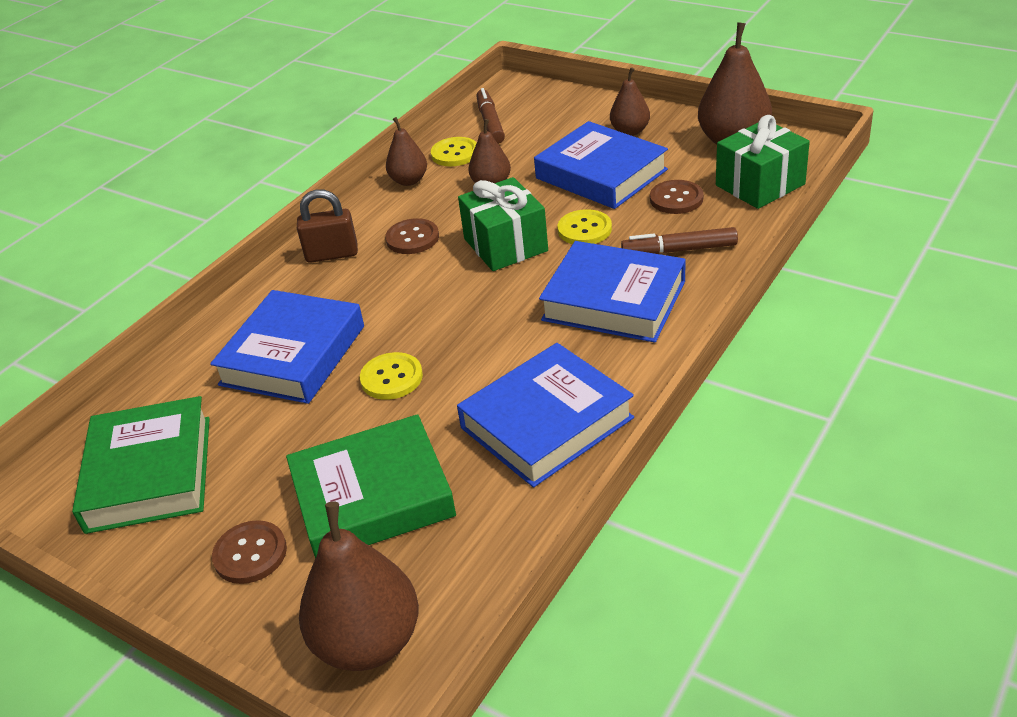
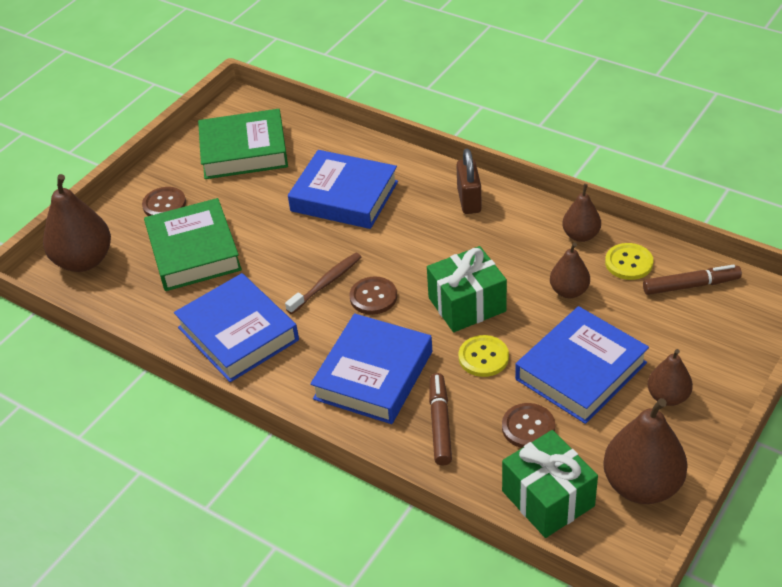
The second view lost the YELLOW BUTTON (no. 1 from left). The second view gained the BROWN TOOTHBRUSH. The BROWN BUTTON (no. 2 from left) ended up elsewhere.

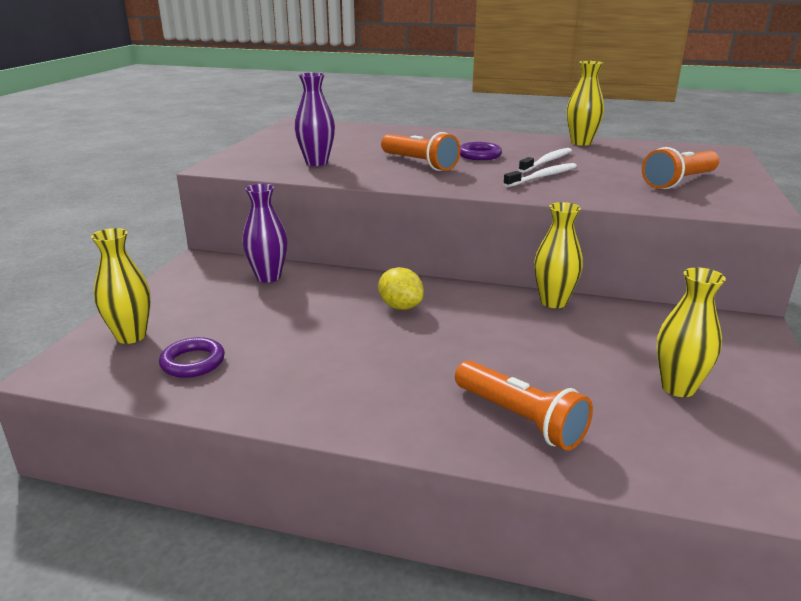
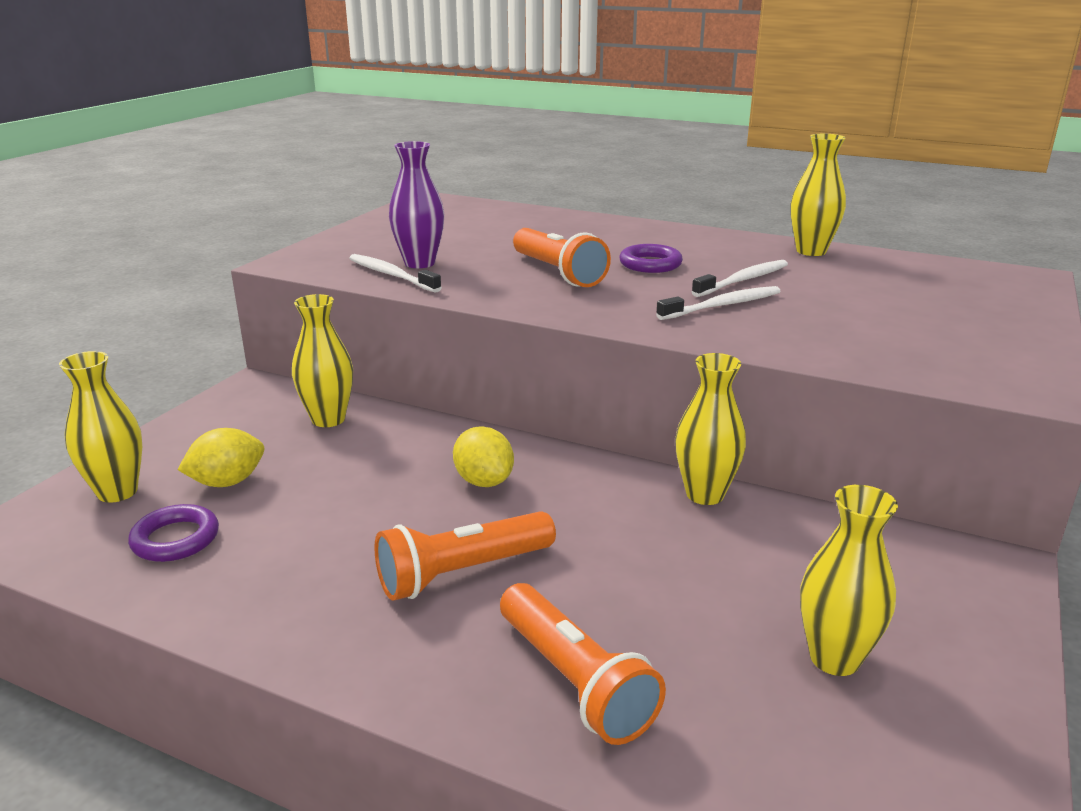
The second view gained the YELLOW LEMON (no. 1 from left). The second view gained the WHITE TOOTHBRUSH (no. 1 from left). The ORANGE FLASHLIGHT (no. 3 from left in the first image) ended up elsewhere. What was the PURPLE VASE (no. 1 from left) turned into the YELLOW VASE (no. 2 from left).

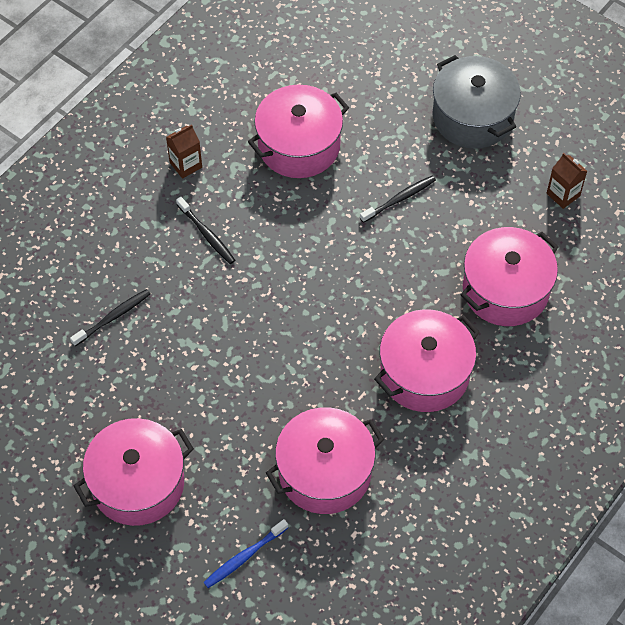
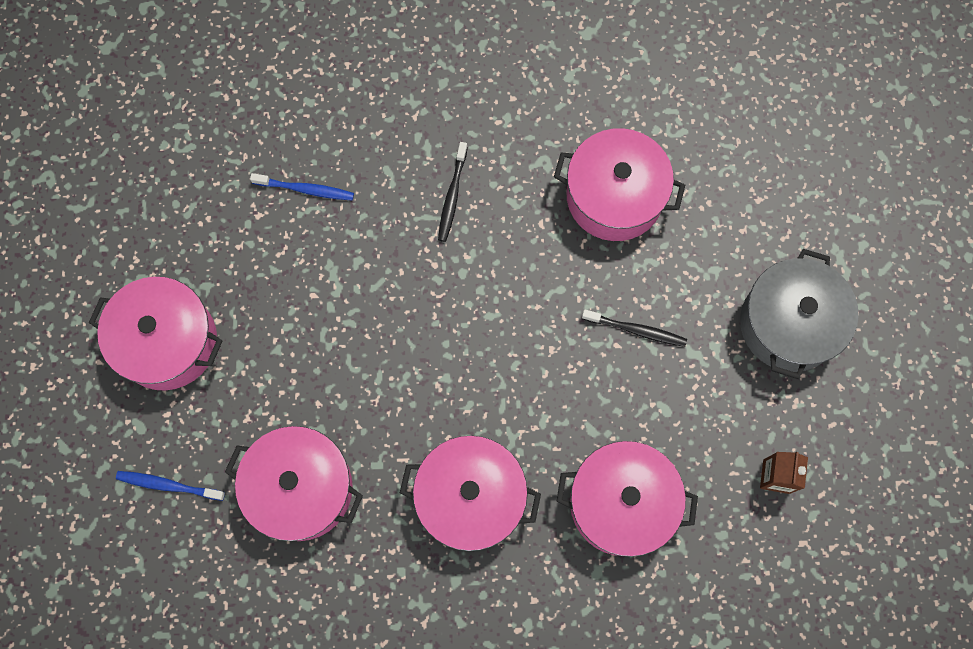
The second view lost the BROWN CARTON (no. 1 from left). What was the BLACK TOOTHBRUSH (no. 1 from left) turned into the BLUE TOOTHBRUSH (no. 2 from left).

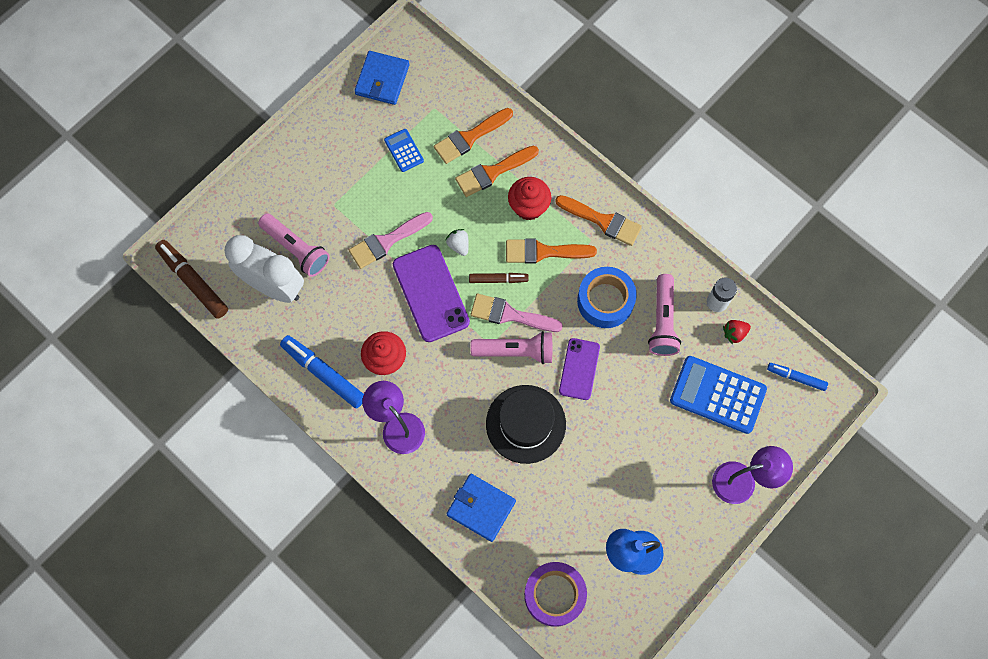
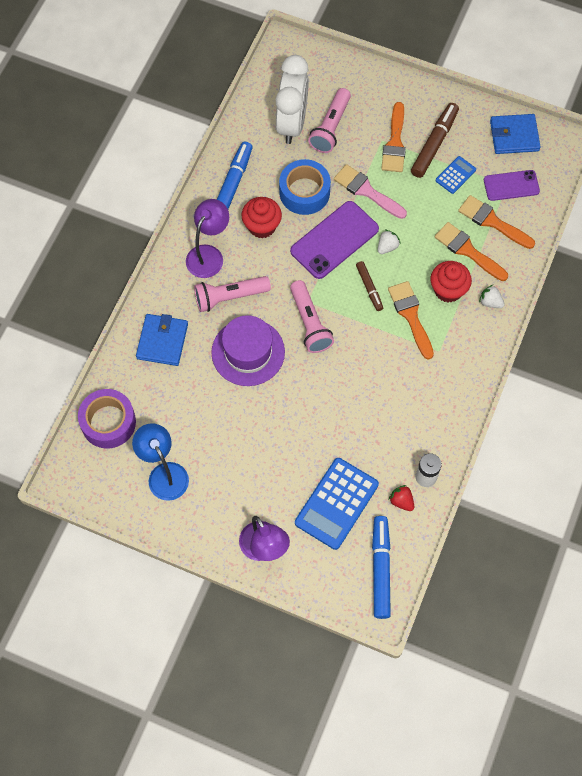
The second view lost the PINK BRUSH (no. 2 from left). The second view gained the WHITE STRAWBERRY (no. 2 from left). The BROWN MARKER (no. 1 from left in the first image) ended up elsewhere. The ORANGE BRUSH (no. 4 from left in the first image) ended up elsewhere. The PURPLE PHONE (no. 2 from left) ended up elsewhere. The BLUE TAPE ended up elsewhere. The PINK FLASHLIGHT (no. 3 from left in the first image) ended up elsewhere. What was the BLACK HAT turned into the PURPLE HAT. The BLUE CALCULATOR (no. 2 from left in the first image) ended up facing another way, 150 degrees counterclockwise from before. The size of the BLUE MARKER (no. 2 from left) changed by a factor of 1.69.

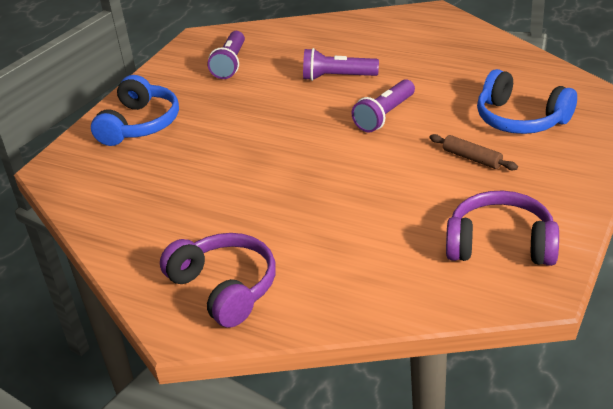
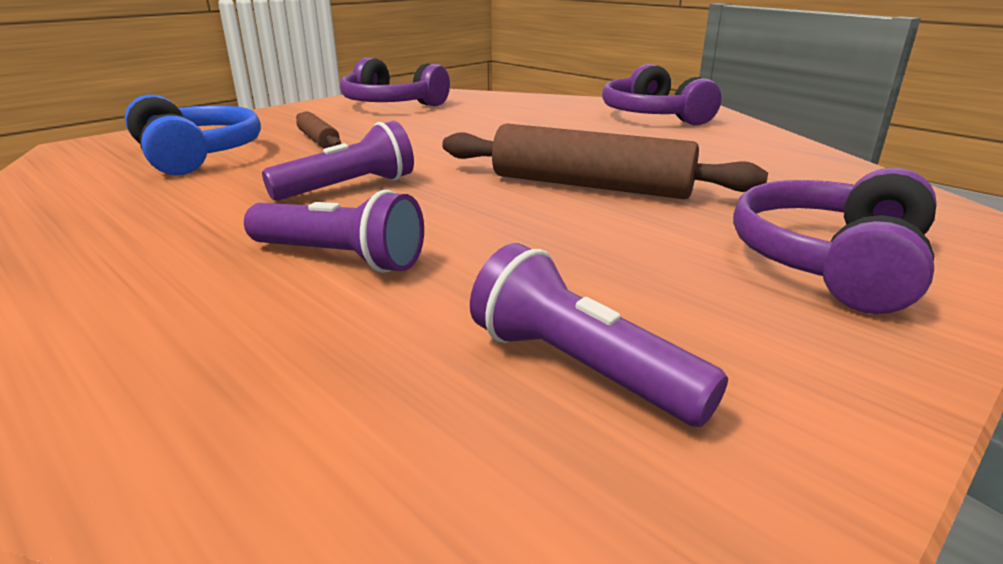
The second view gained the BROWN ROLLING PIN (no. 2 from left). What was the BLUE HEADPHONES (no. 1 from left) turned into the PURPLE HEADPHONES (no. 3 from left). The PURPLE FLASHLIGHT (no. 1 from left in the first image) ended up facing another way, 75 degrees counterclockwise from before.

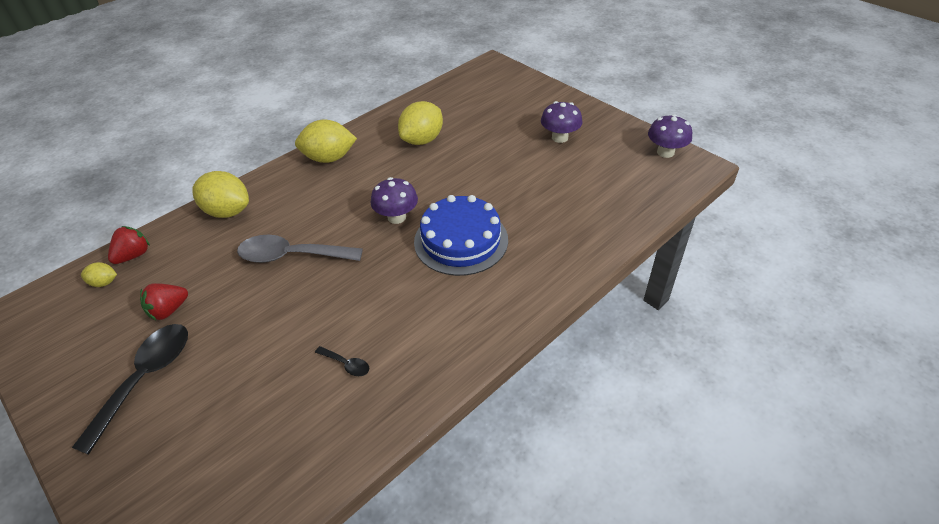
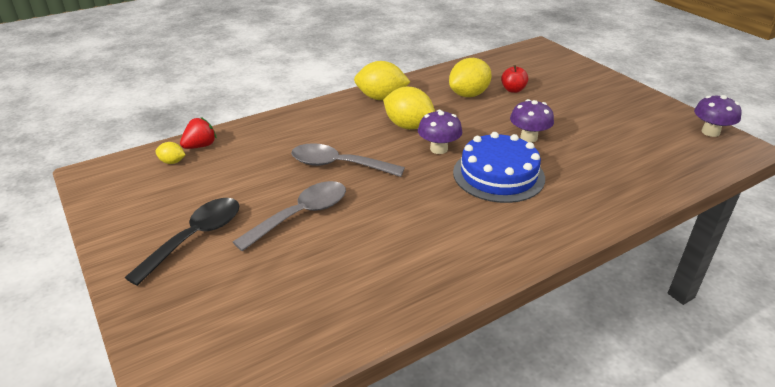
The second view lost the RED STRAWBERRY (no. 2 from left). The second view lost the BLACK SPOON (no. 2 from left). The second view gained the GREY SPOON (no. 1 from left). The second view gained the RED APPLE. The YELLOW LEMON (no. 2 from left in the first image) ended up elsewhere. The PURPLE MUSHROOM (no. 2 from left) ended up elsewhere.

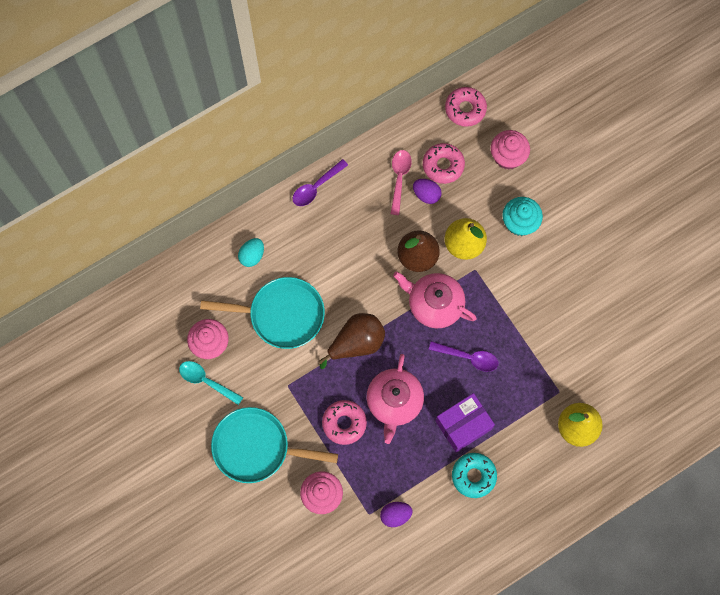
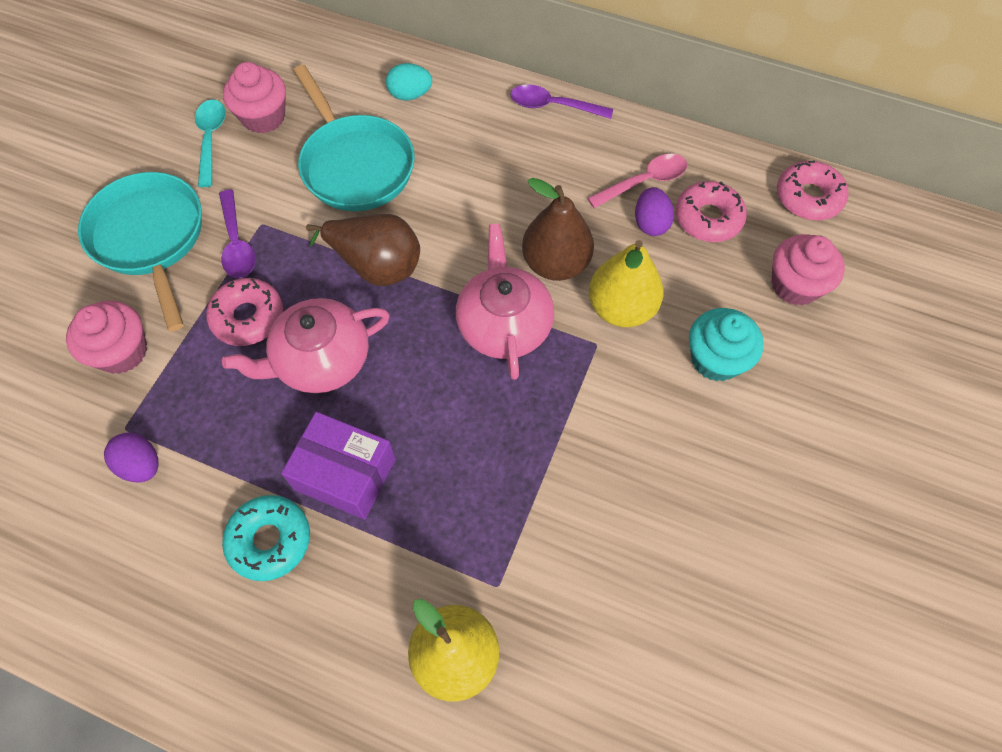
The PURPLE SPOON (no. 2 from left in the first image) ended up elsewhere.

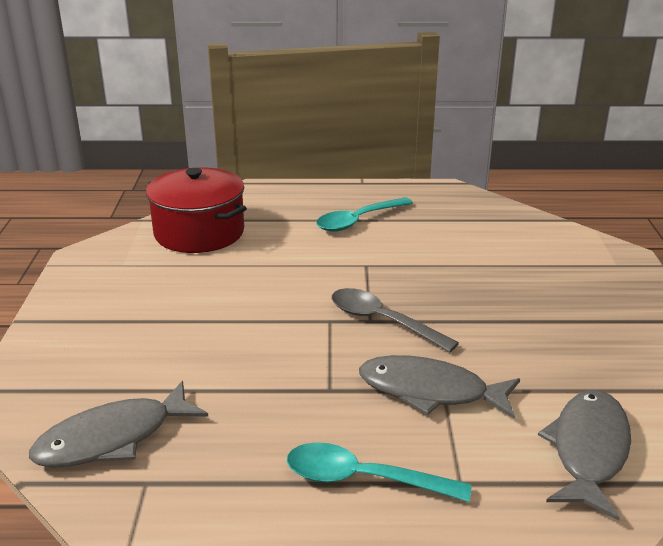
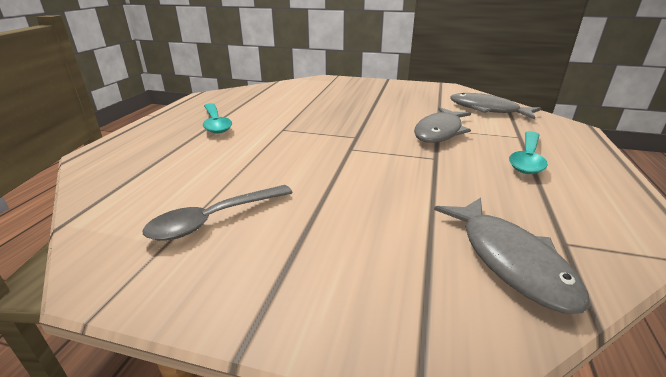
The second view lost the RED POT. The GREY SPOON ended up elsewhere.

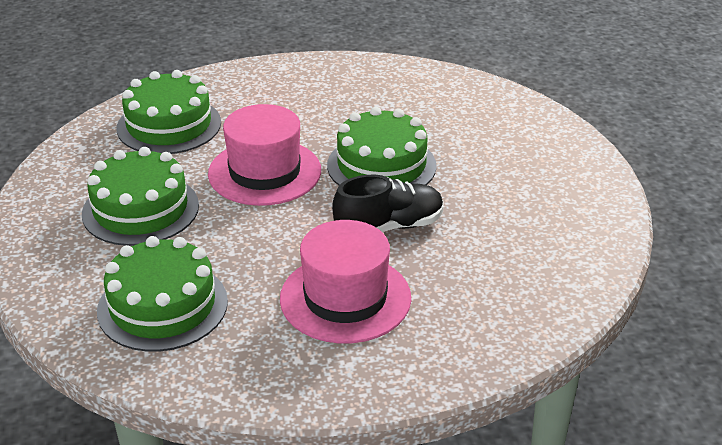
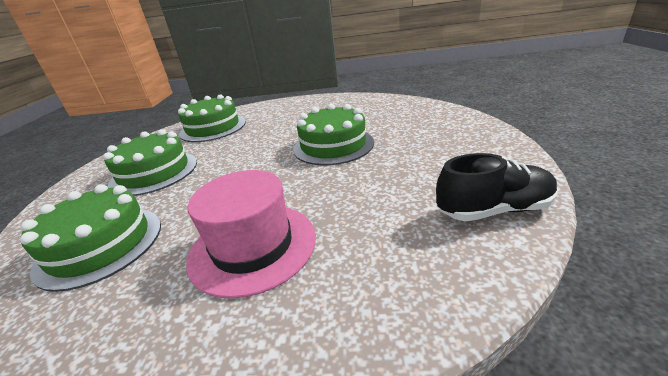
The second view lost the PINK HAT (no. 1 from left). The BLACK SHOE ended up elsewhere.

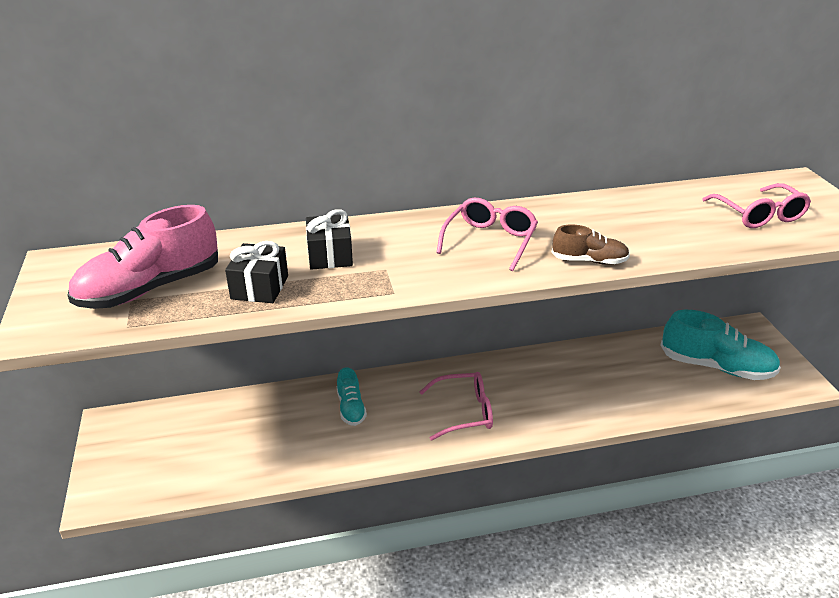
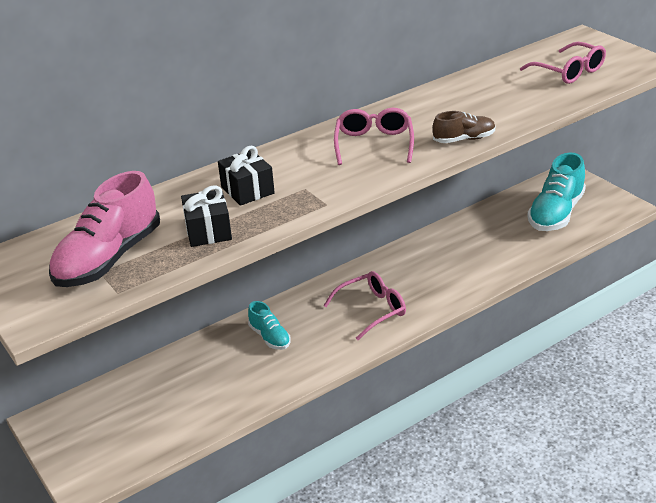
The TURQUOISE SHOE (no. 2 from left) ended up facing another way, 120 degrees clockwise from before.

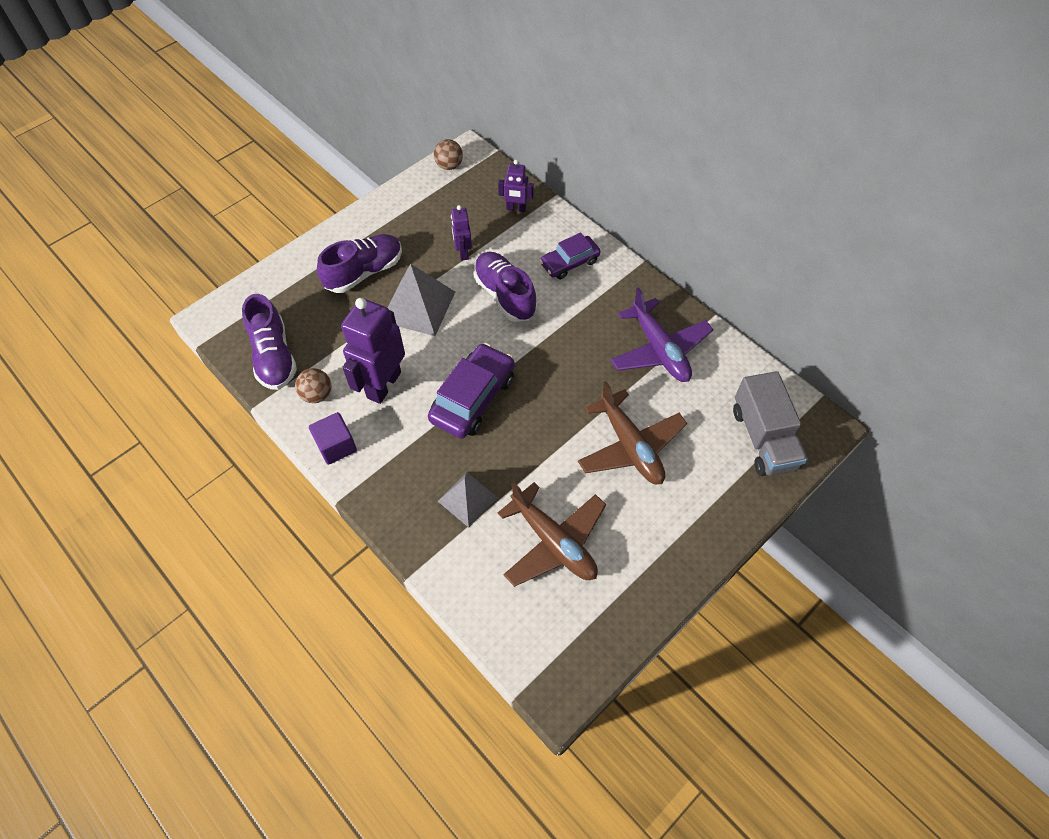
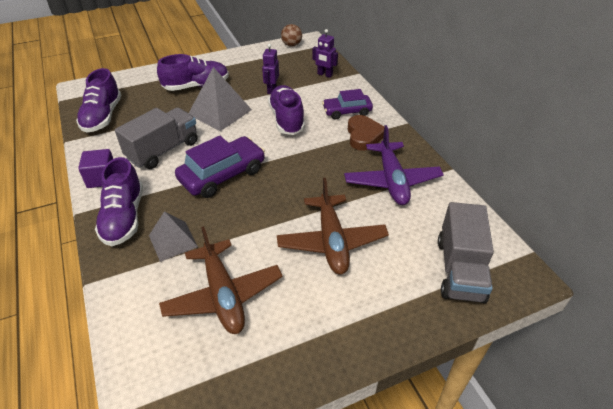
The second view lost the BROWN BALL (no. 1 from left). The second view gained the PURPLE SHOE (no. 2 from left). The second view gained the BROWN HEART. Where the PURPLE ROBOT (no. 1 from left) stood, the GREY TRUCK (no. 1 from left) came to stand.

